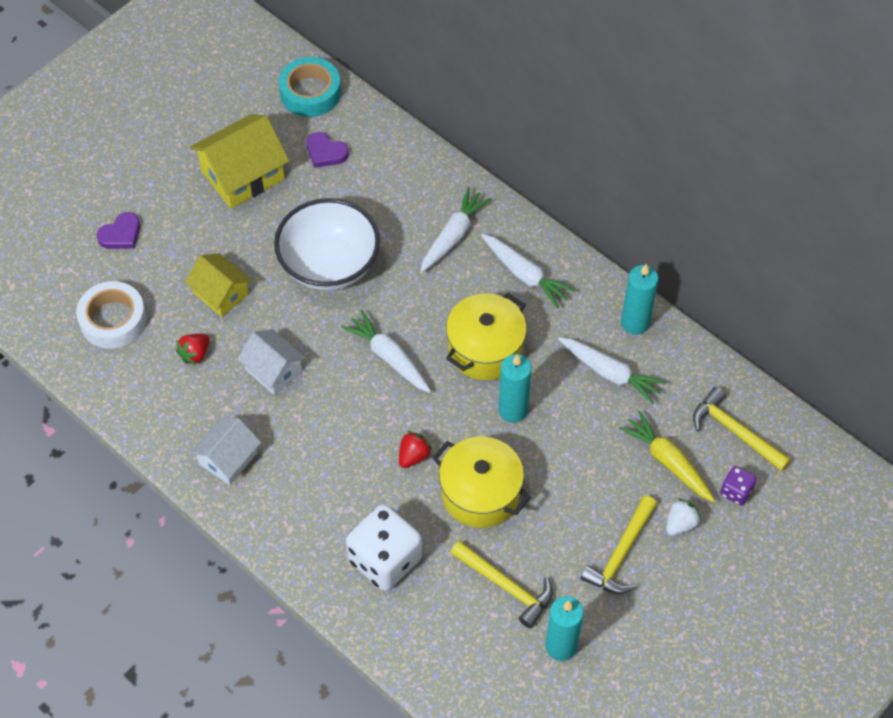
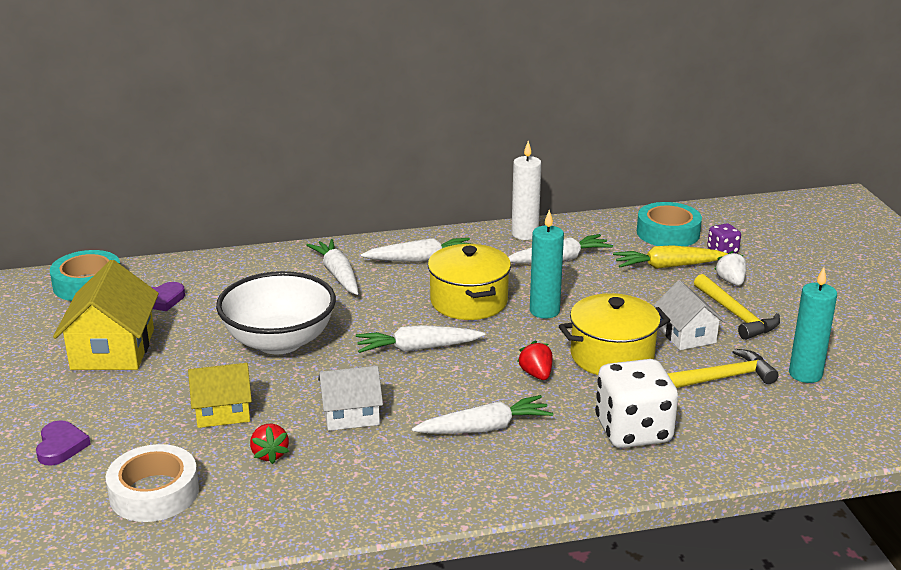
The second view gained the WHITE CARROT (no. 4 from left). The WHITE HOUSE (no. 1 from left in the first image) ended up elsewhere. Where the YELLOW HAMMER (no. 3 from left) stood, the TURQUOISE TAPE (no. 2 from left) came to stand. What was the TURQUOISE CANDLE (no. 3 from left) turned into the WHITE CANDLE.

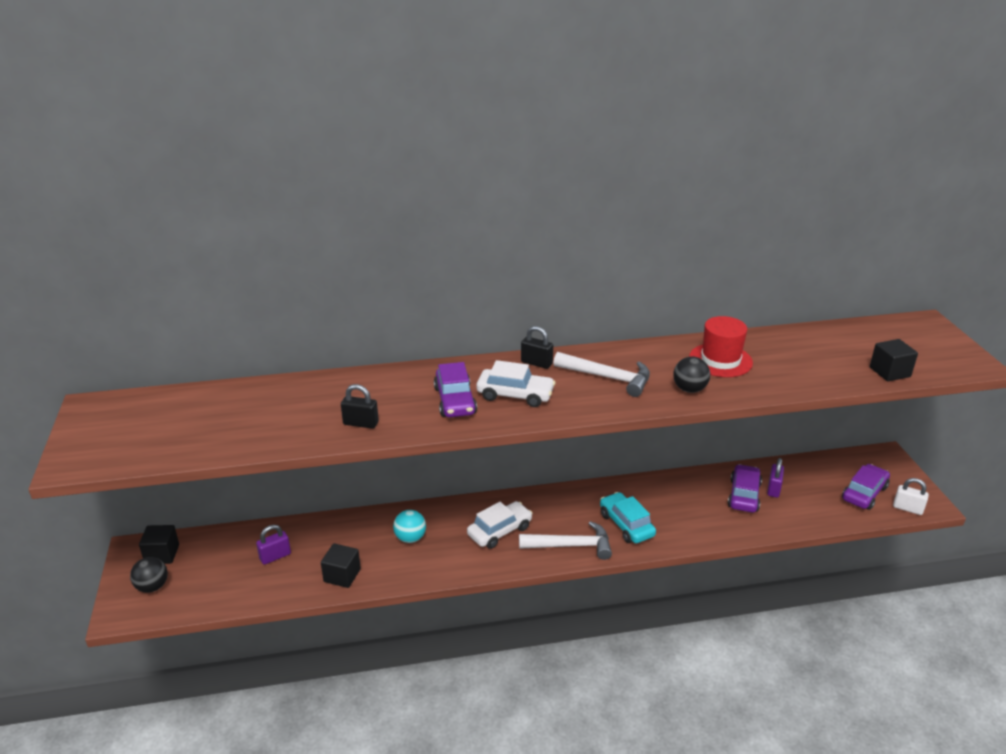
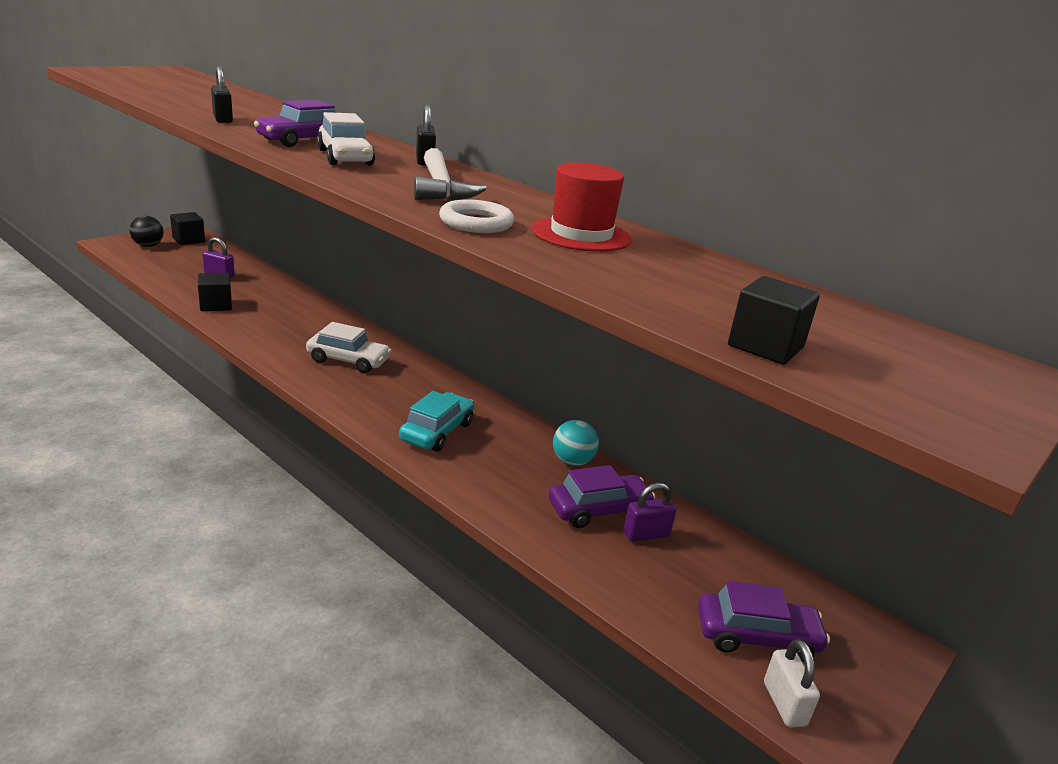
The second view lost the WHITE HAMMER (no. 1 from left). The TURQUOISE BALL ended up elsewhere. Where the BLACK BALL (no. 2 from left) stood, the WHITE RING came to stand.

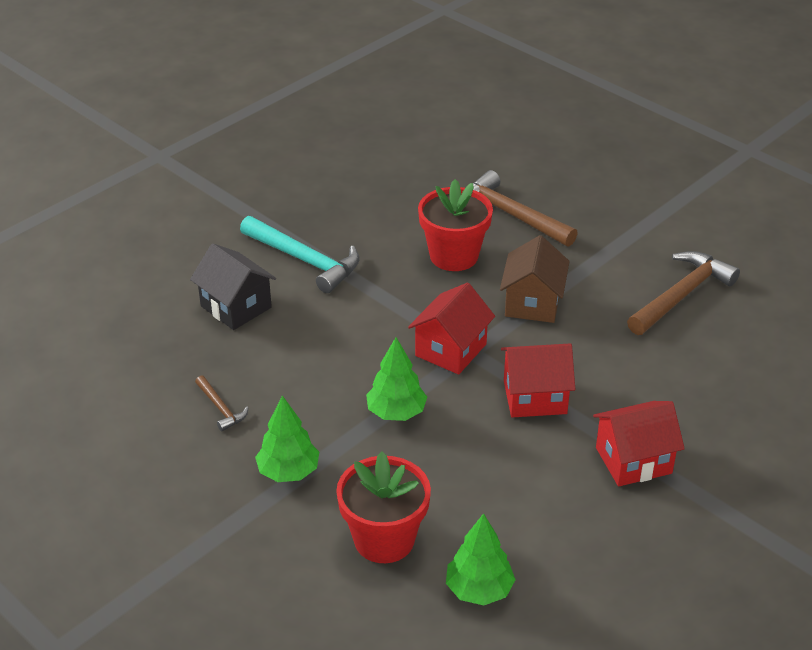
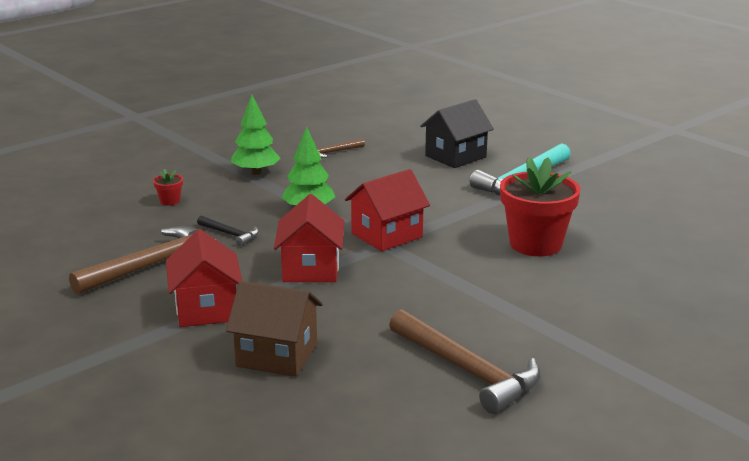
The second view lost the GREEN TREE (no. 3 from left). The second view gained the BLACK HAMMER. The BROWN HAMMER (no. 2 from left in the first image) ended up elsewhere. The BROWN HOUSE ended up elsewhere. The RED HOUSE (no. 1 from left in the first image) ended up facing another way, 75 degrees counterclockwise from before. The size of the RED FLOWER POT (no. 1 from left) changed by a factor of 0.41.

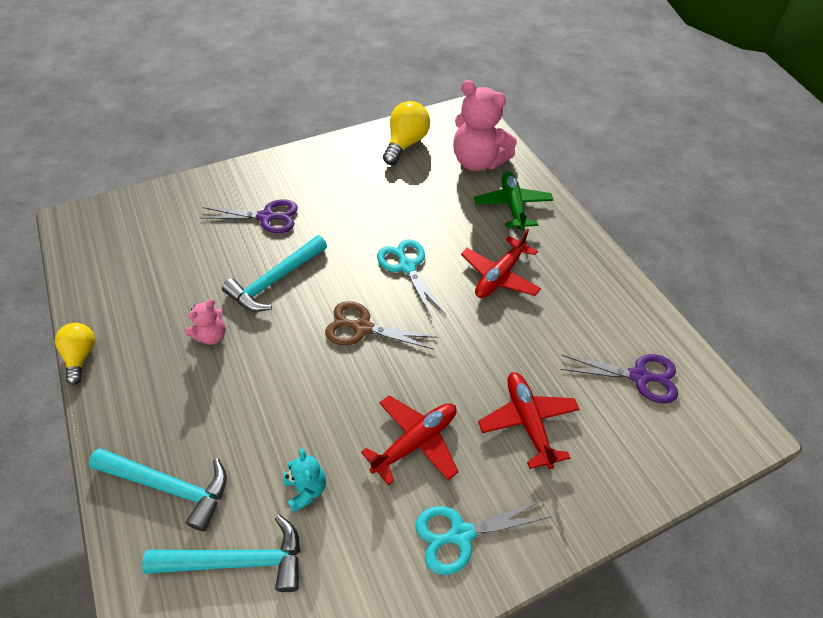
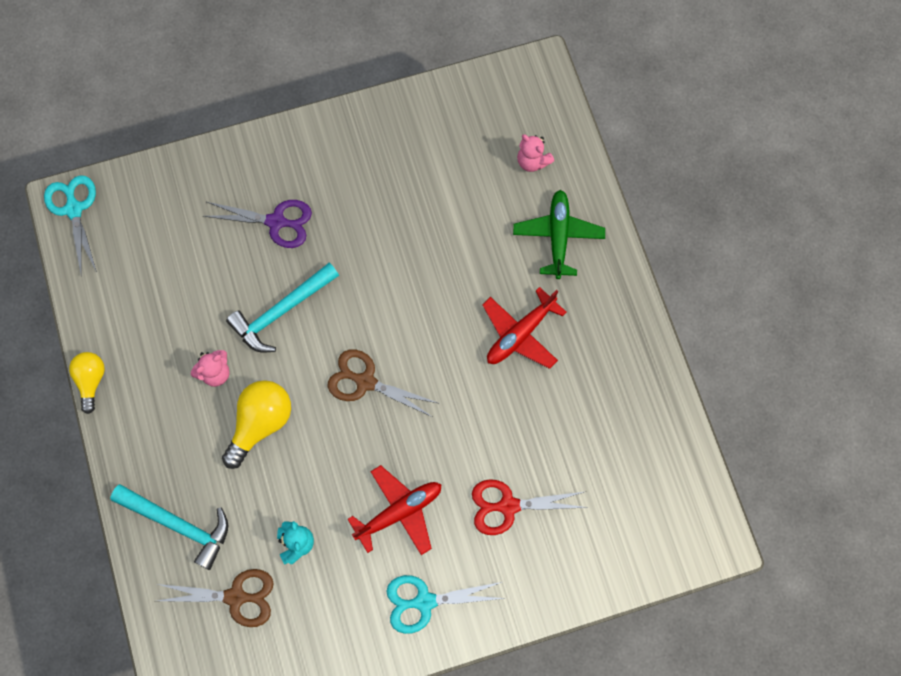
The second view lost the PURPLE SCISSORS (no. 2 from left). The TURQUOISE SCISSORS (no. 1 from left) ended up elsewhere. The YELLOW LIGHT BULB (no. 2 from left) ended up elsewhere. Where the TURQUOISE HAMMER (no. 2 from left) stood, the BROWN SCISSORS (no. 1 from left) came to stand. Where the RED PLANE (no. 3 from left) stood, the RED SCISSORS came to stand. The size of the PINK TEDDY BEAR (no. 2 from left) changed by a factor of 0.48.

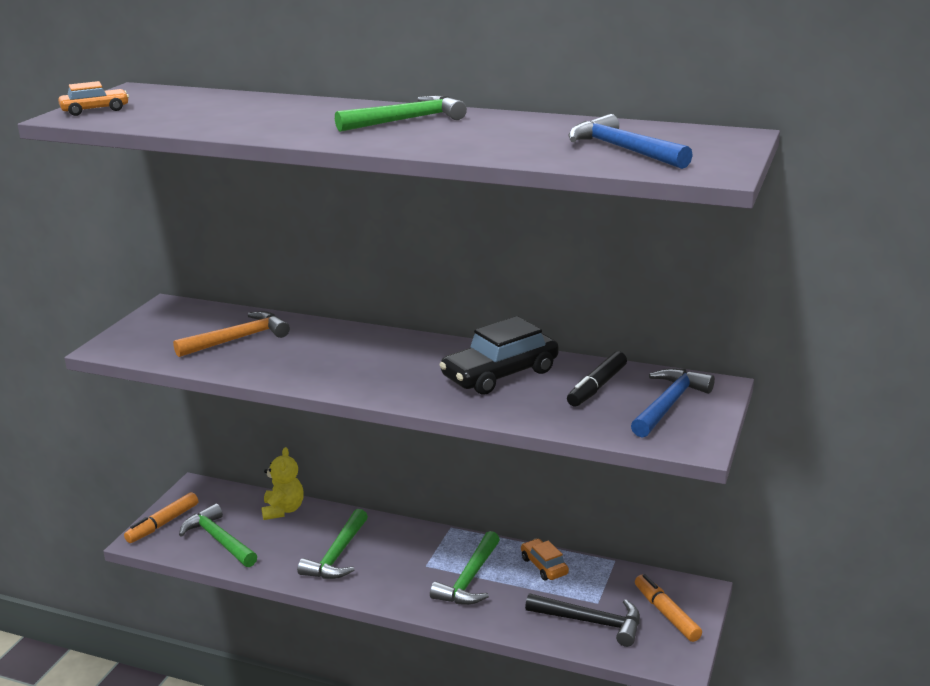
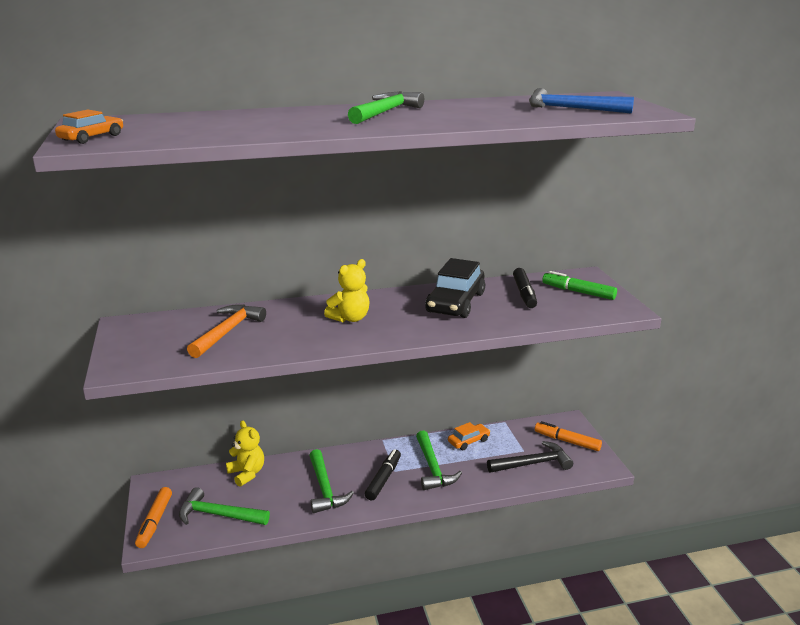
The second view gained the YELLOW TEDDY BEAR (no. 2 from left). The second view gained the BLACK MARKER (no. 1 from left). Where the BLUE HAMMER (no. 2 from left) stood, the GREEN MARKER came to stand. The ORANGE CAR (no. 2 from left) ended up facing another way, 120 degrees clockwise from before.

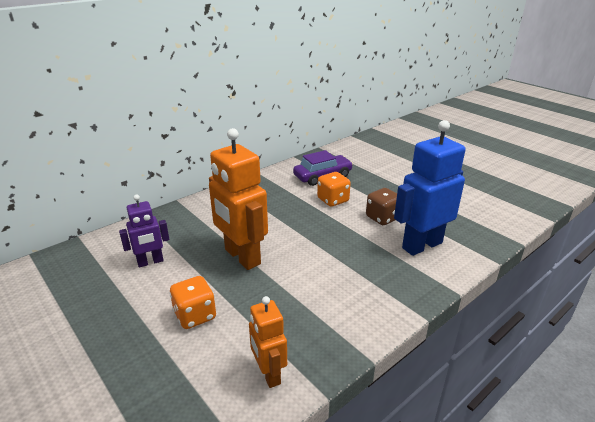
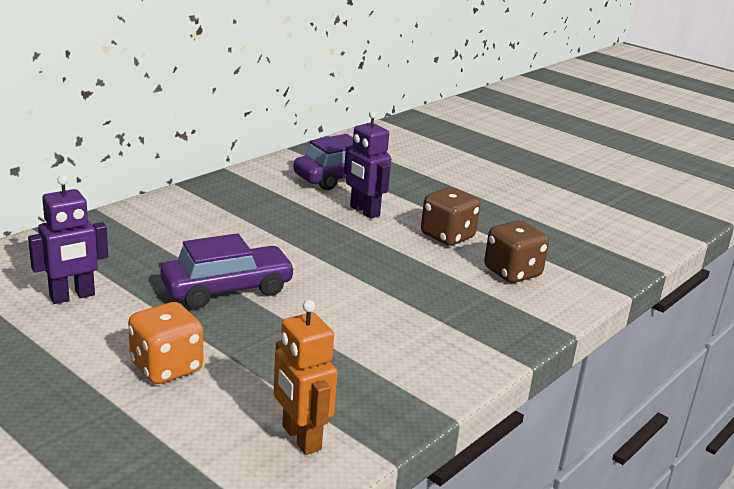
Where the ORANGE ROBOT (no. 1 from left) stood, the PURPLE CAR (no. 1 from left) came to stand. Where the ORANGE DICE (no. 2 from left) stood, the PURPLE ROBOT (no. 2 from left) came to stand. Where the BLUE ROBOT stood, the BROWN DICE (no. 2 from left) came to stand.

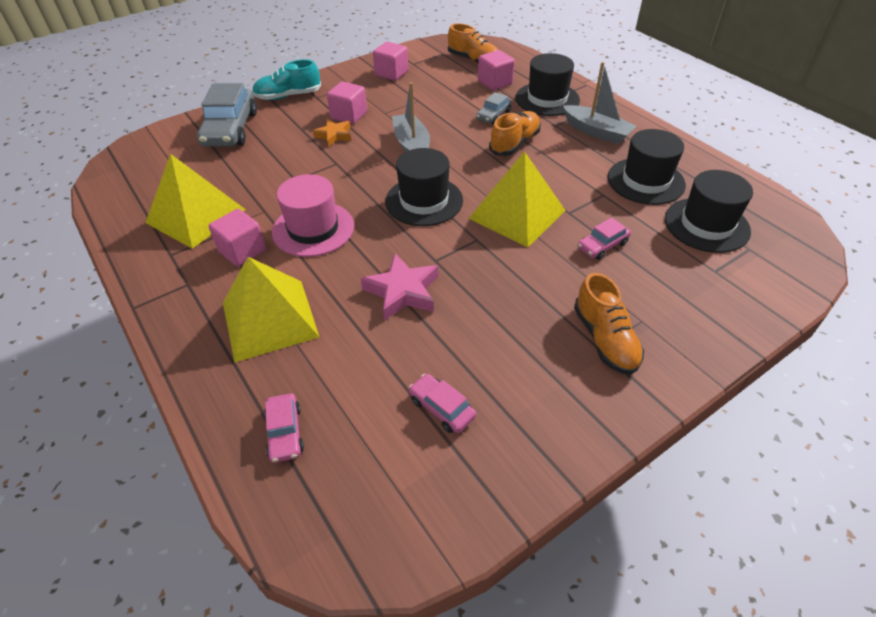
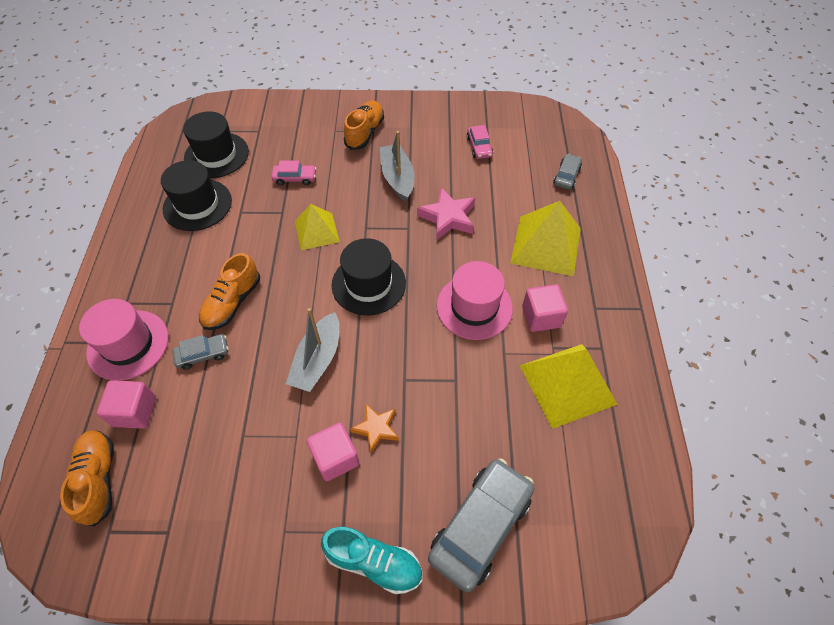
The second view lost the PINK CUBE (no. 3 from left). The GREY BOAT (no. 2 from left) ended up elsewhere. What was the PINK CAR (no. 1 from left) turned into the GREY CAR (no. 3 from left). What was the BLACK HAT (no. 2 from left) turned into the PINK HAT (no. 1 from left). The ORANGE SHOE (no. 2 from left) ended up facing another way, 45 degrees counterclockwise from before. The size of the YELLOW PYRAMID (no. 3 from left in the first image) changed by a factor of 0.63.

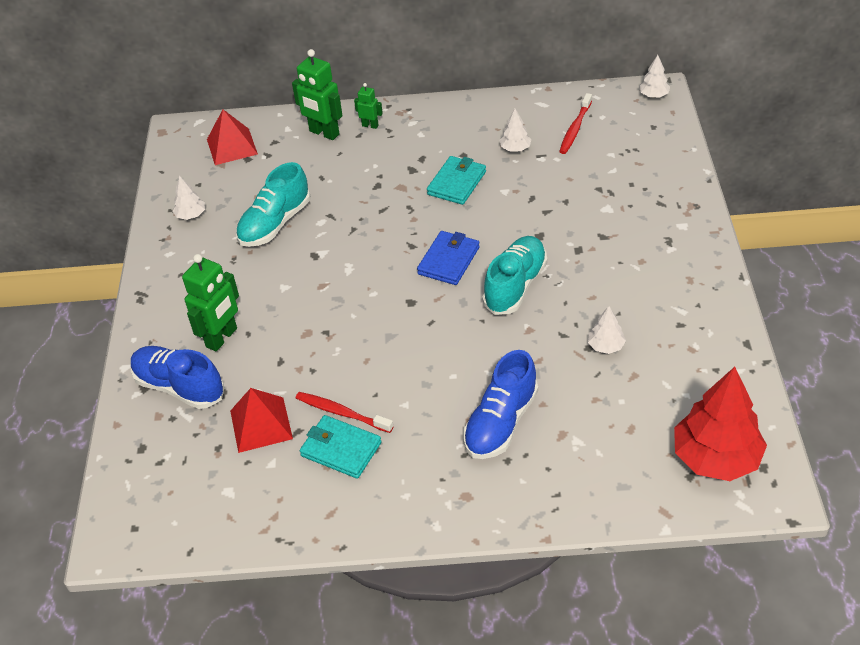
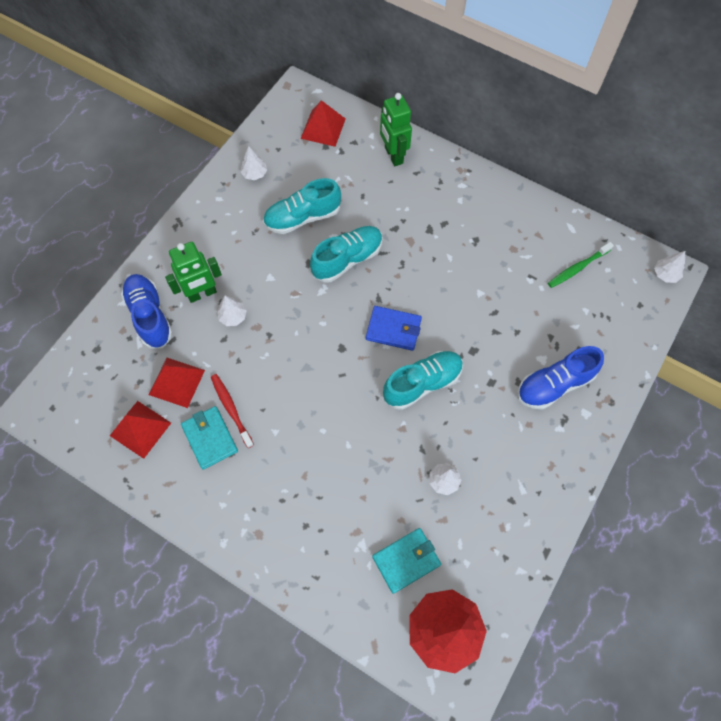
The second view lost the GREEN ROBOT (no. 3 from left). The second view gained the RED PYRAMID (no. 1 from left). The second view gained the TURQUOISE SHOE (no. 2 from left). The TURQUOISE WALLET (no. 2 from left) ended up elsewhere. The BLUE SHOE (no. 2 from left) ended up elsewhere. The WHITE TREE (no. 2 from left in the first image) ended up elsewhere. What was the RED TOOTHBRUSH (no. 2 from left) turned into the GREEN TOOTHBRUSH. The BLUE WALLET ended up facing another way, 45 degrees clockwise from before.

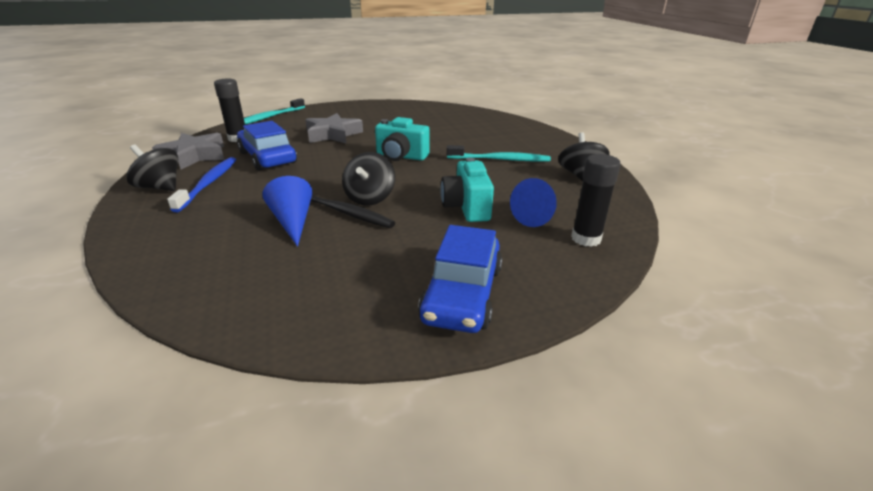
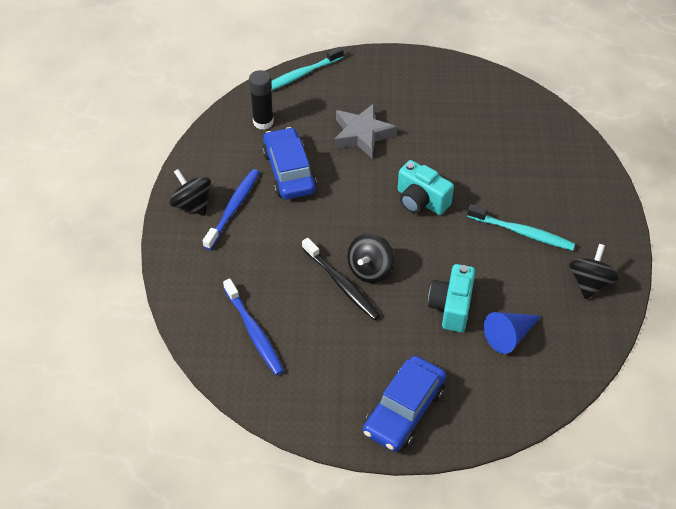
The second view lost the GREY STAR (no. 1 from left). The second view lost the BLUE CONE (no. 1 from left). The second view lost the BLACK GLUE STICK (no. 2 from left). The second view gained the BLUE TOOTHBRUSH (no. 2 from left).

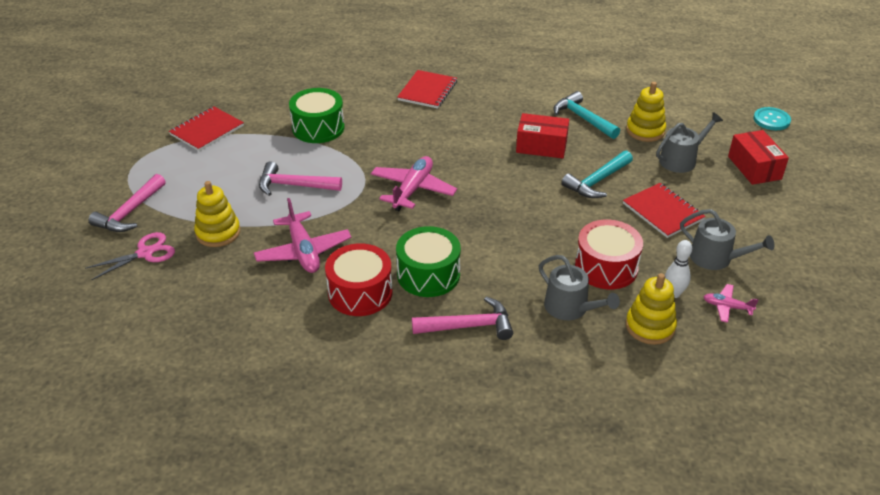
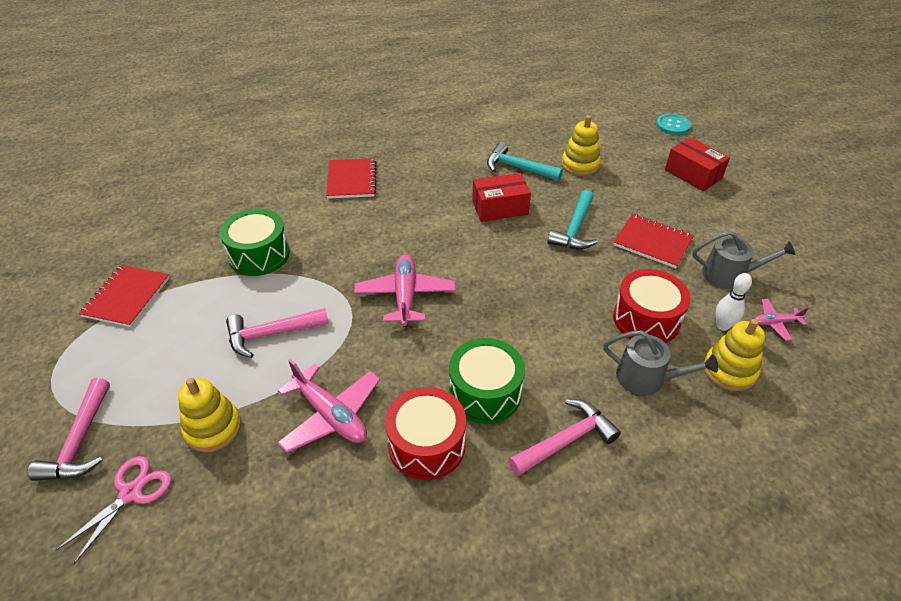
The second view lost the GREY WATERING CAN (no. 2 from left).

